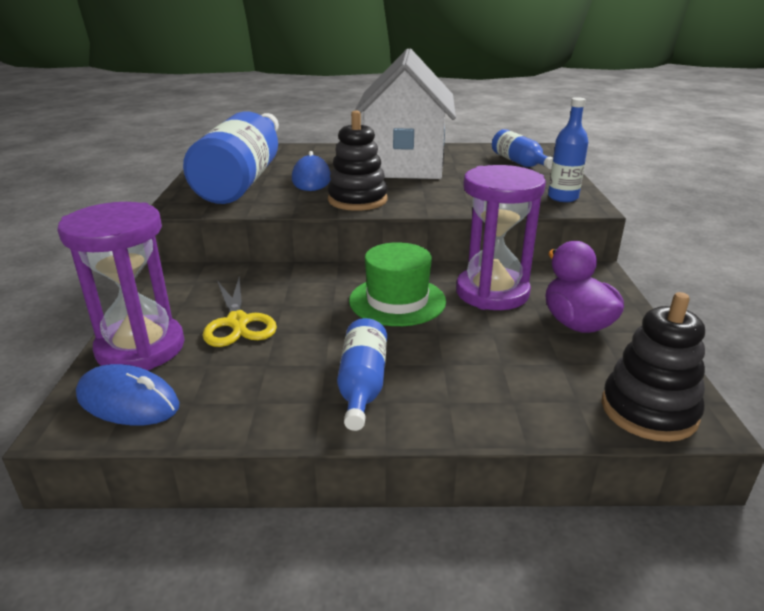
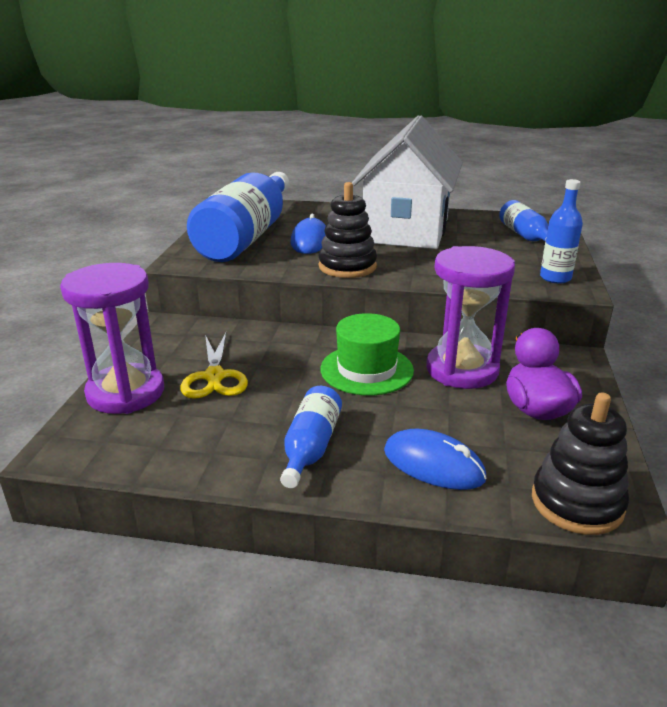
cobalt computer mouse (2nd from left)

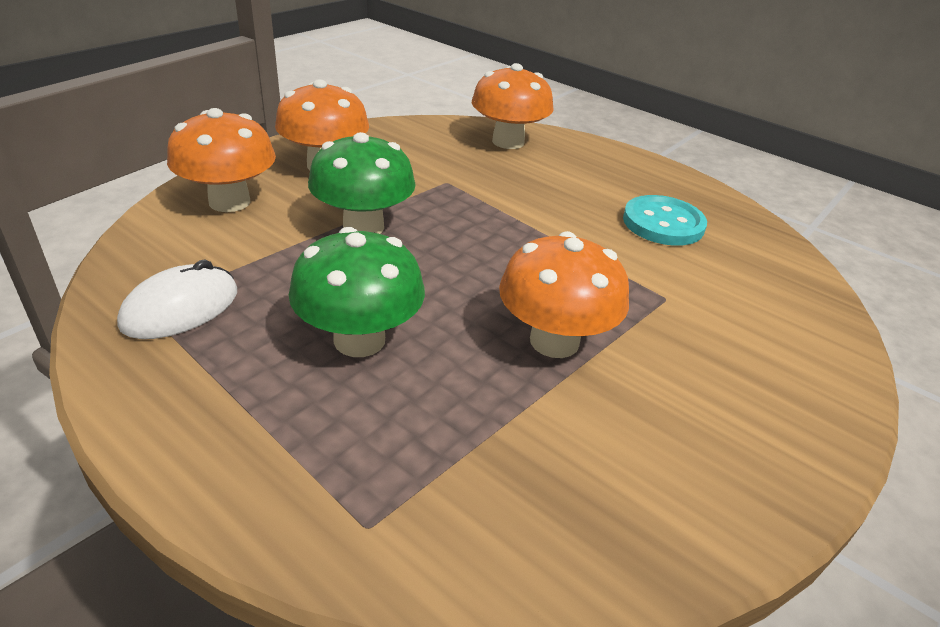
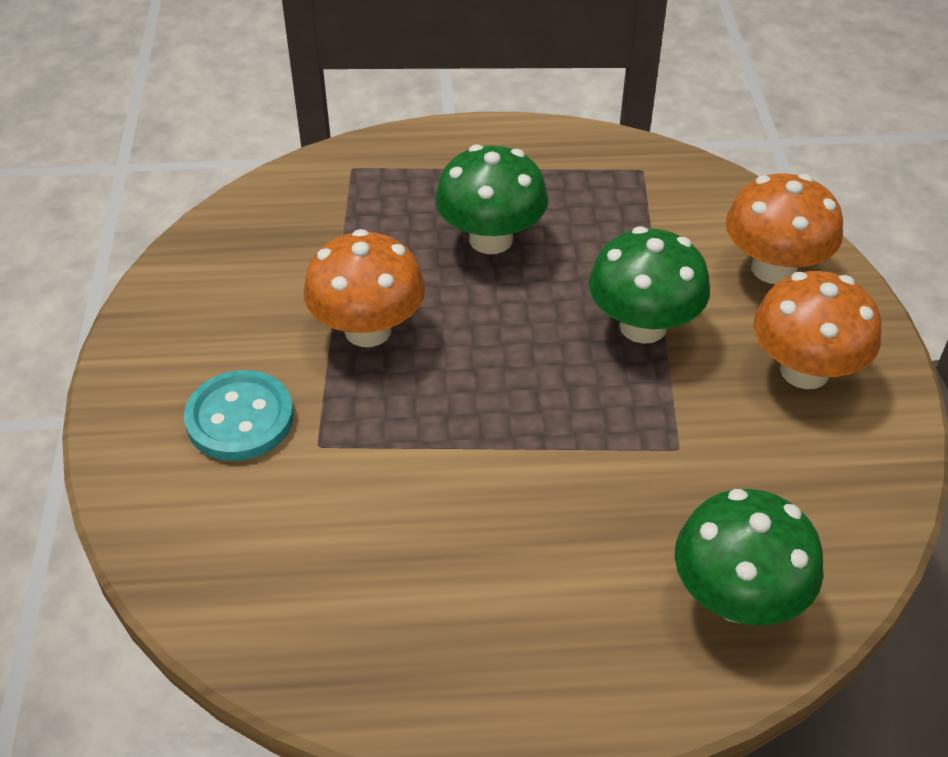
aqua shirt button
leaf-green toadstool (3rd from left)
snow-white computer mouse

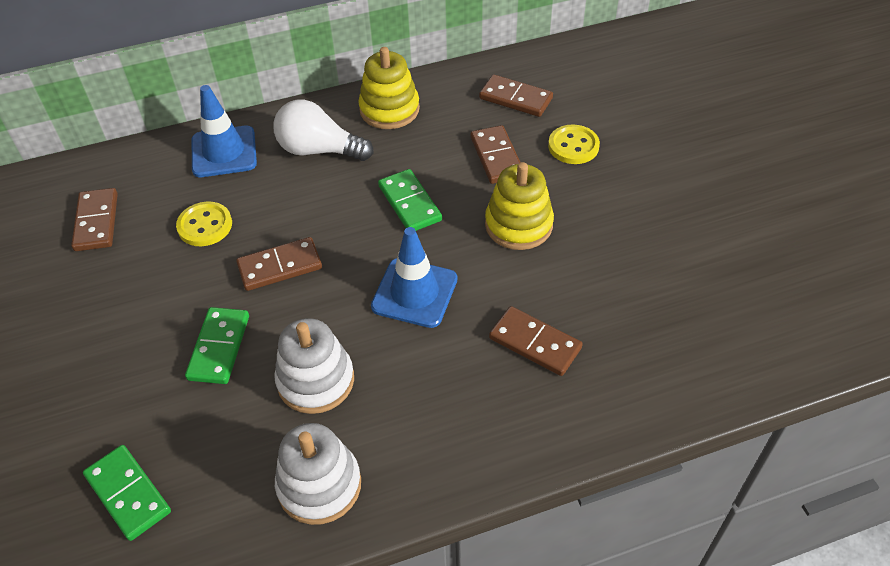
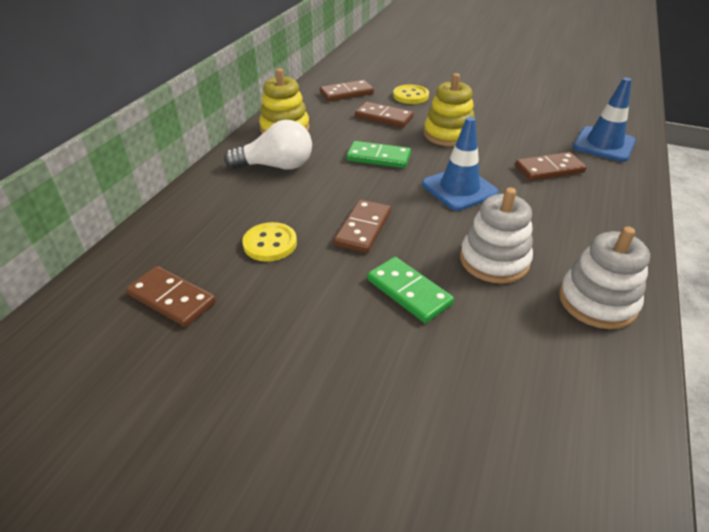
snow-white light bulb
cobalt traffic cone (2nd from left)
leaf-green domino (1st from left in the first image)

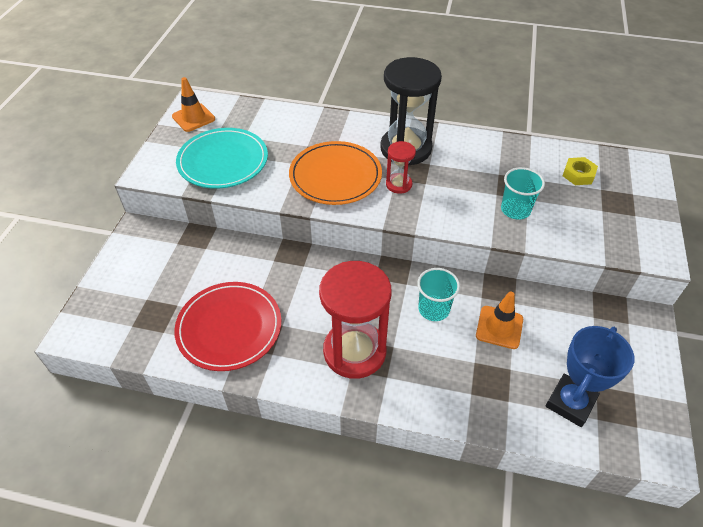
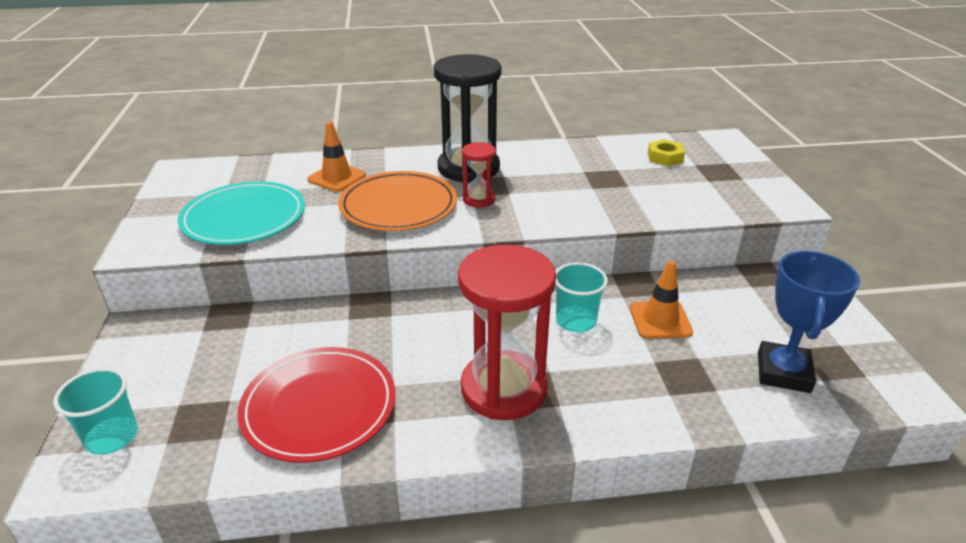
aqua tumbler (1st from left)
orange-coloured traffic cone (1st from left)

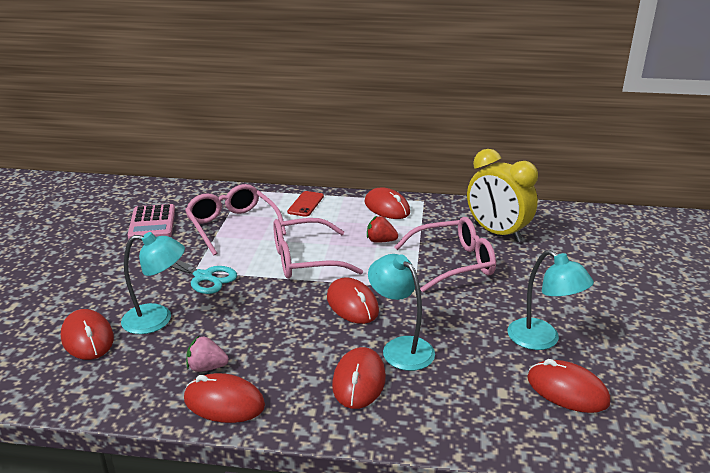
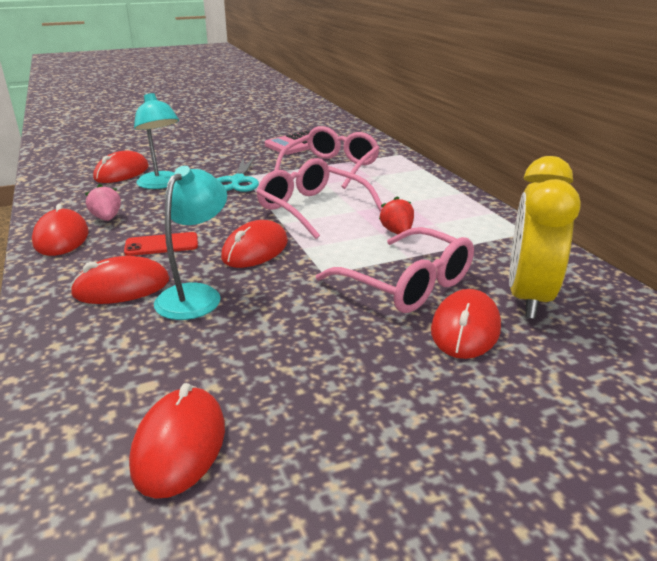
red mobile phone
red computer mouse (6th from left)
aqua desk lamp (3rd from left in the first image)

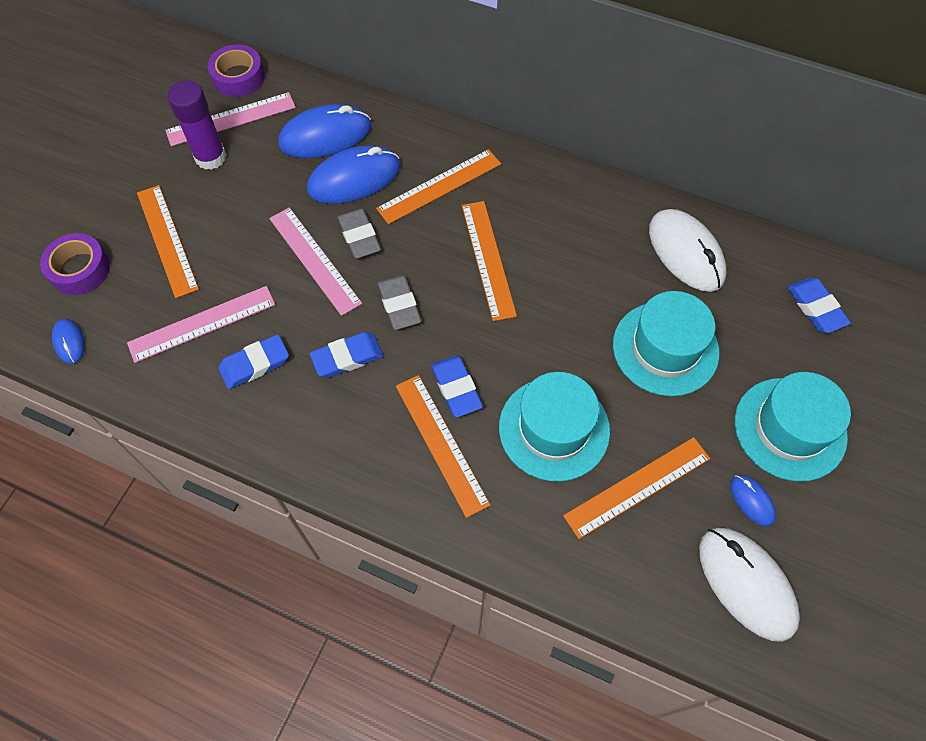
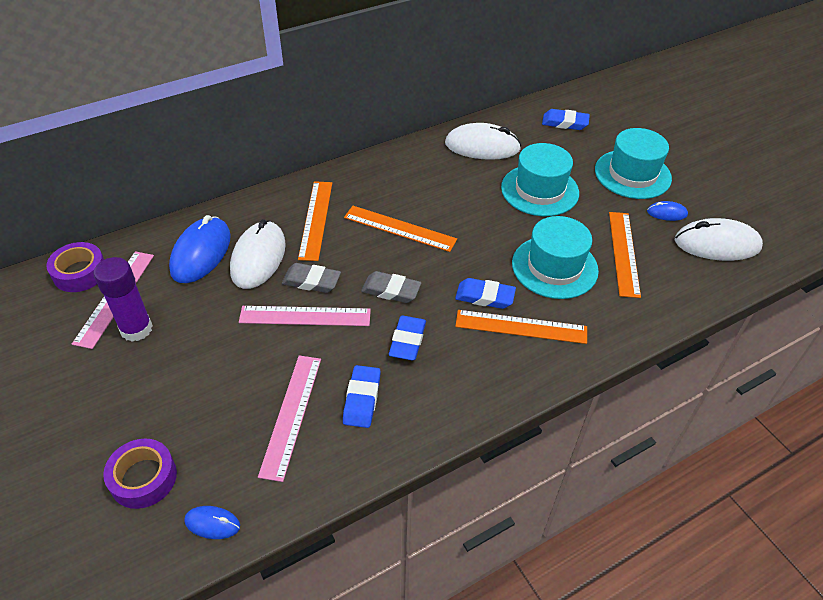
snow-white computer mouse (1st from left)
orange-coloured straightedge (1st from left in the first image)

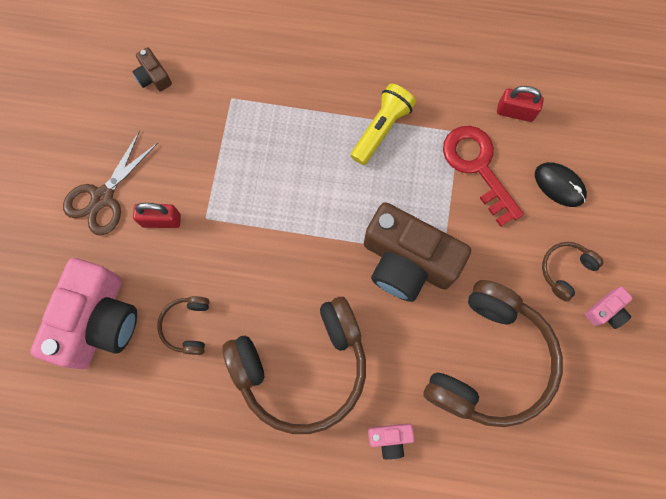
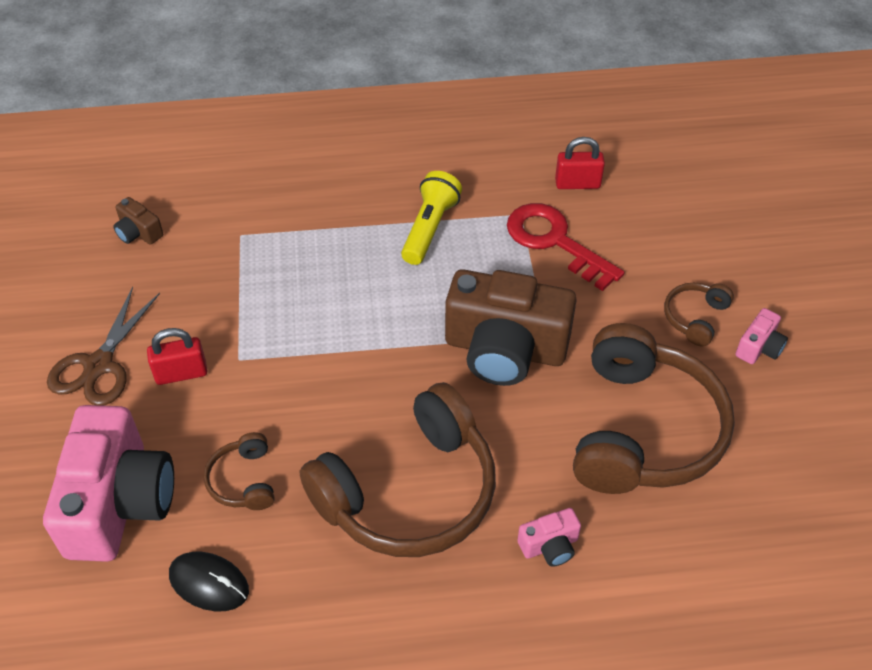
black computer mouse

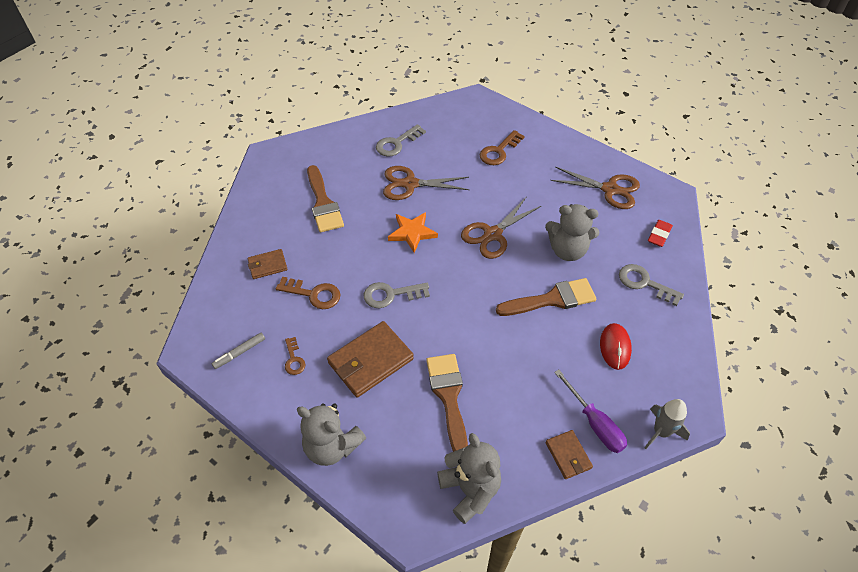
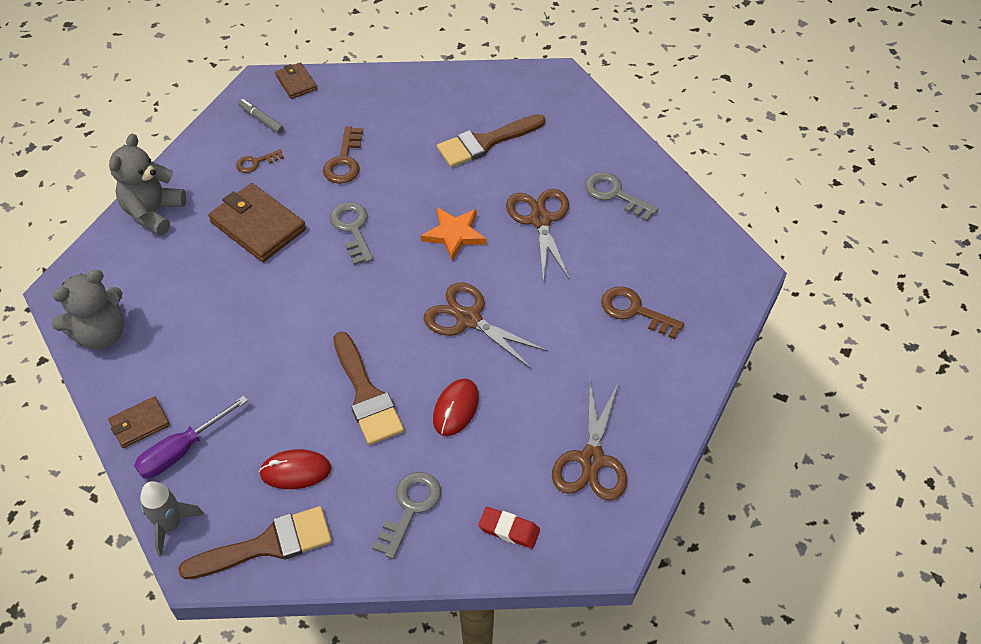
russet brush (1st from left)
russet wallet (3rd from left)
red computer mouse (2nd from left)

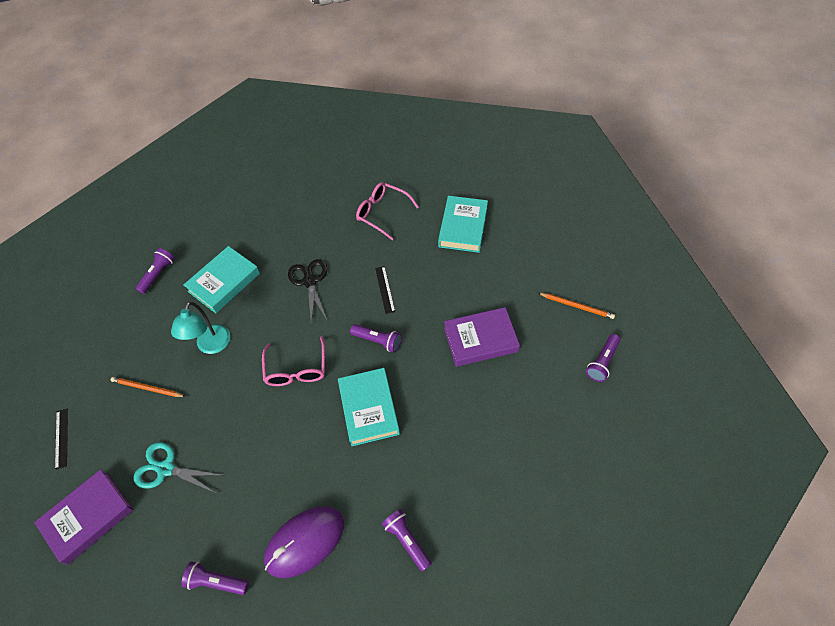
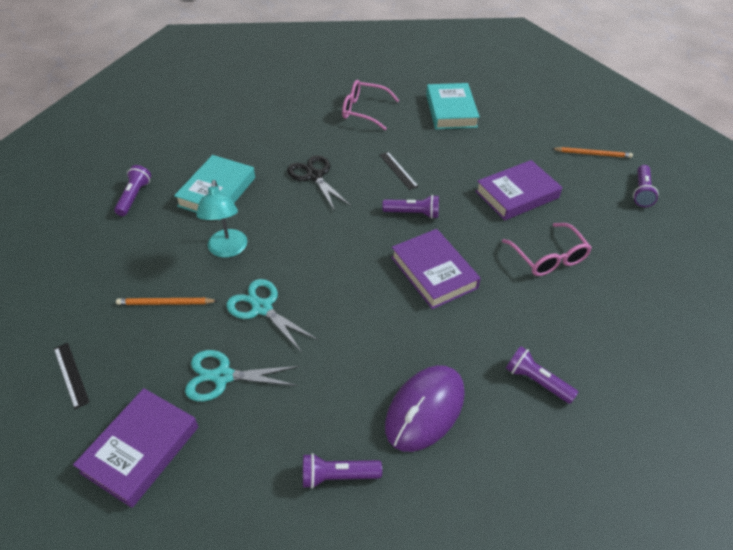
aqua pair of scissors (2nd from left)
purple book (2nd from left)
rose-pink spectacles (2nd from left)

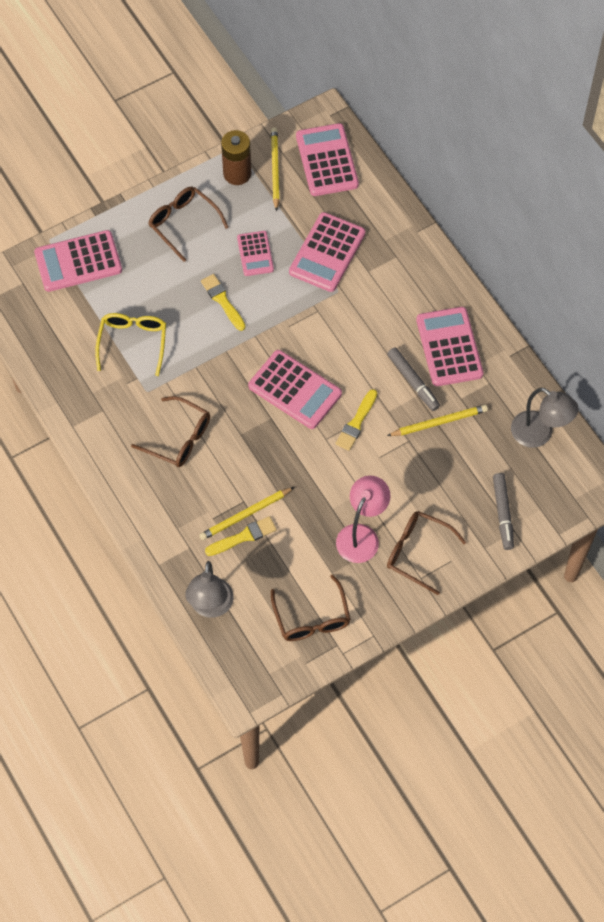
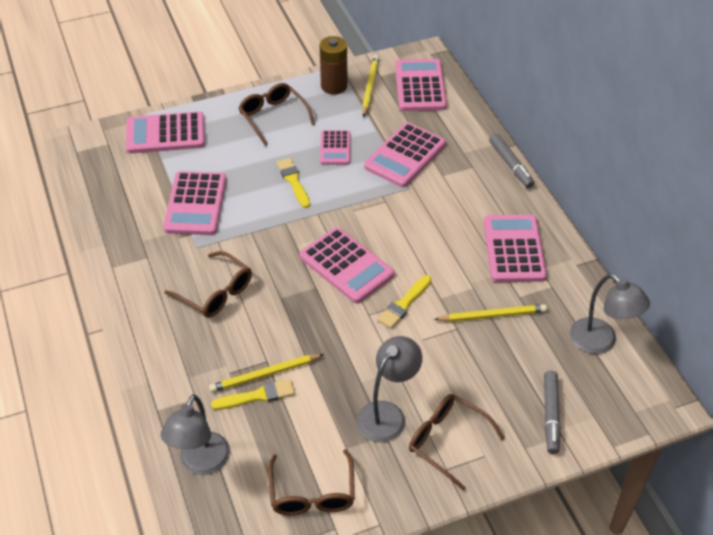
rose-pink adding machine (2nd from left)
ash-grey desk lamp (2nd from left)
ash-grey marker pen (1st from left)

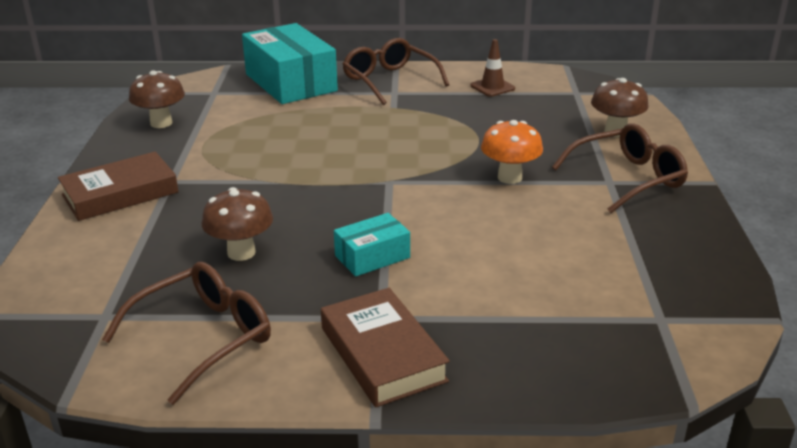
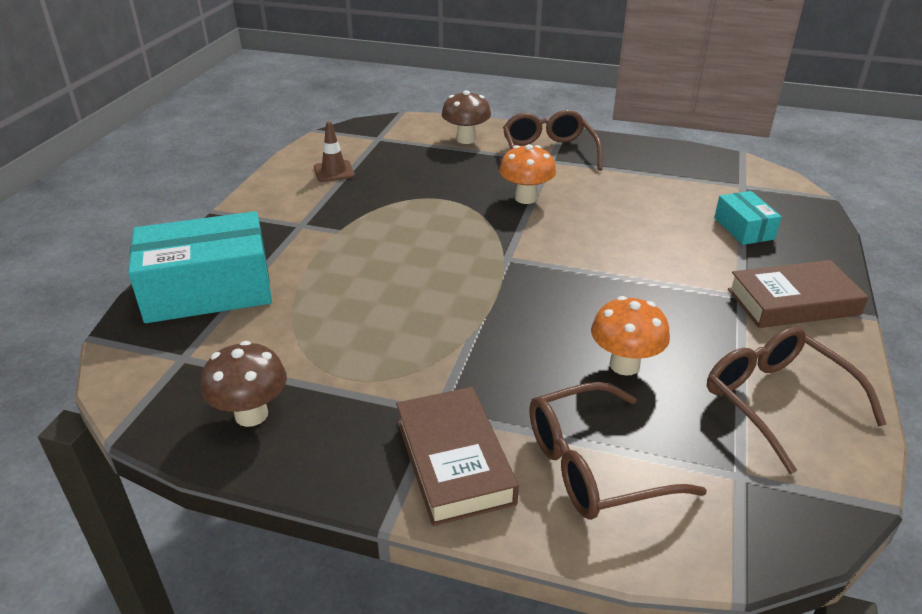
russet spectacles (2nd from left)
orange-coloured toadstool (2nd from left)
aqua parcel (2nd from left)

